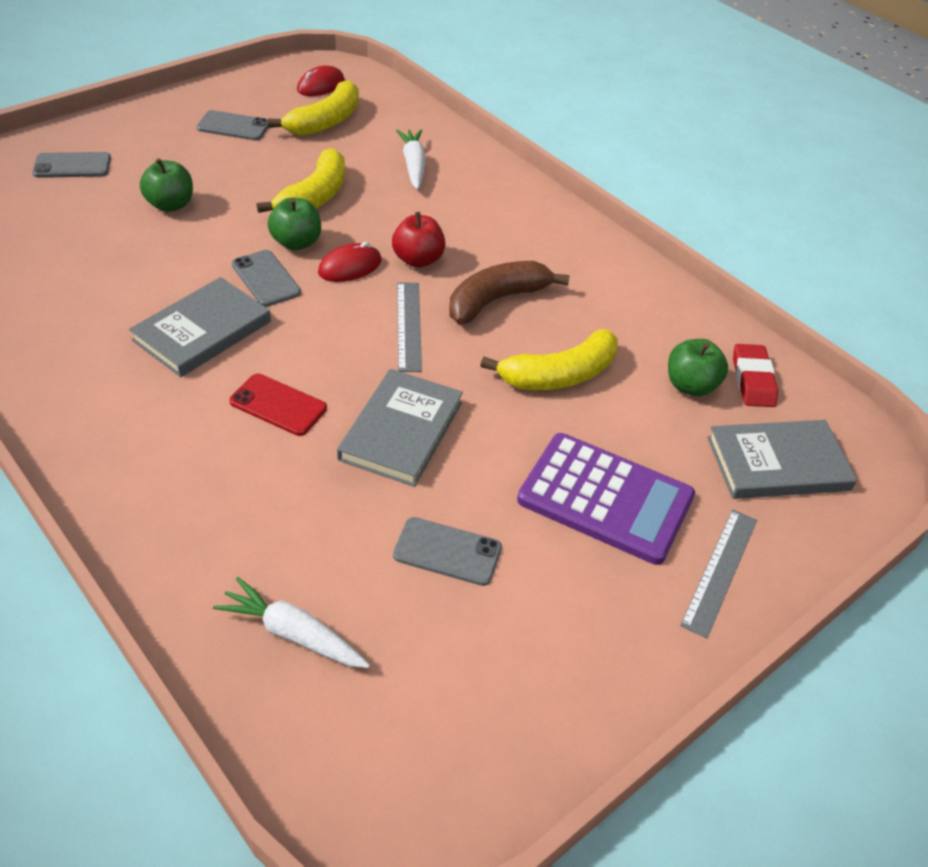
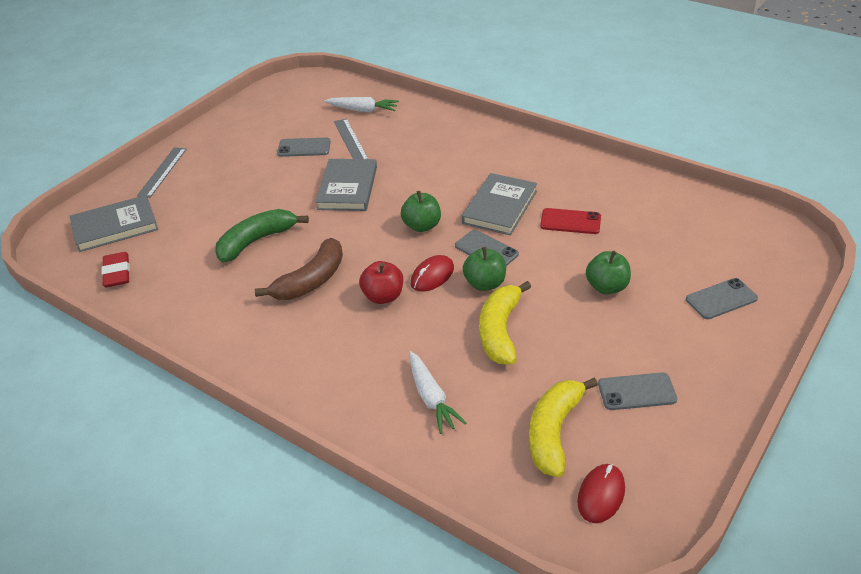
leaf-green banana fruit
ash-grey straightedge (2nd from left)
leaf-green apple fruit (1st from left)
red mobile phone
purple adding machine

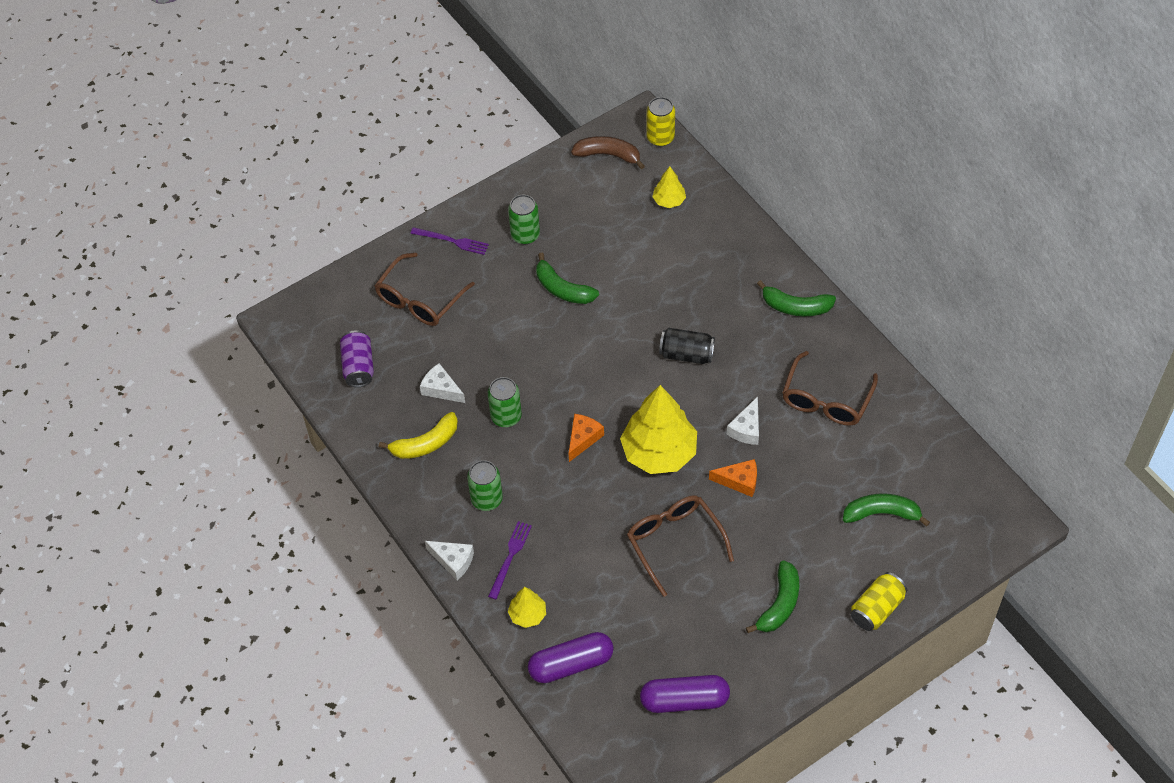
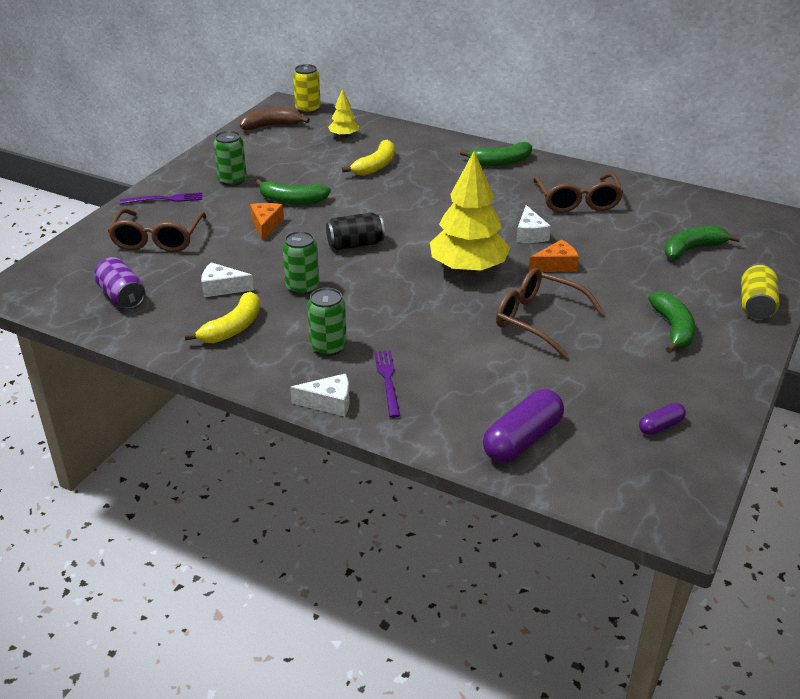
orange-coloured piece of cheese (1st from left)
black can
yellow banana fruit (2nd from left)
purple pill (2nd from left)
yellow fir tree (1st from left in the first image)

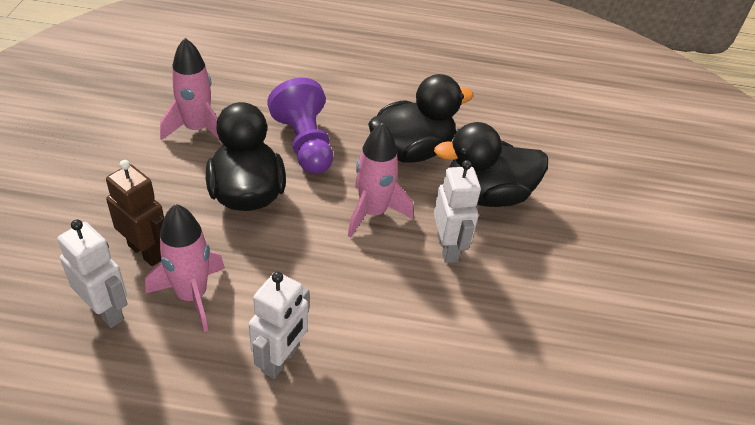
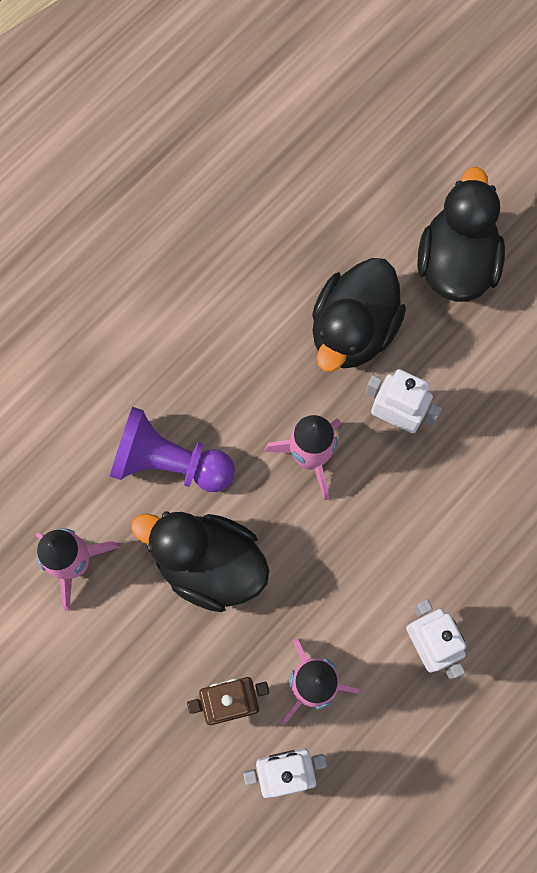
black duck (3rd from left)

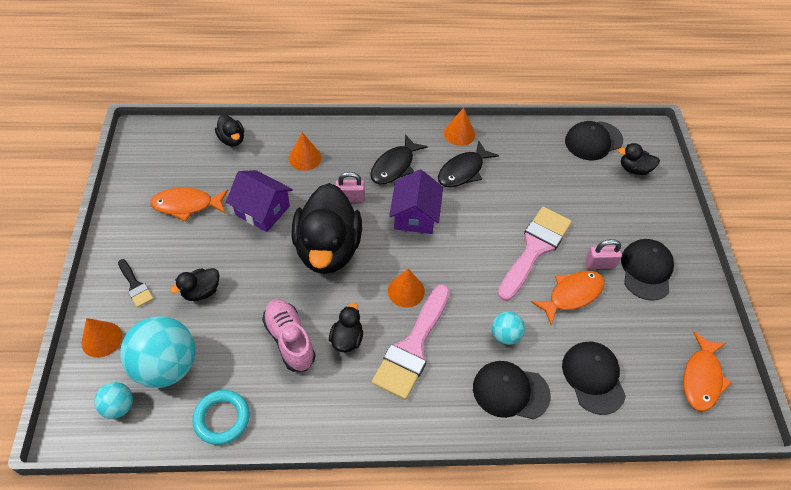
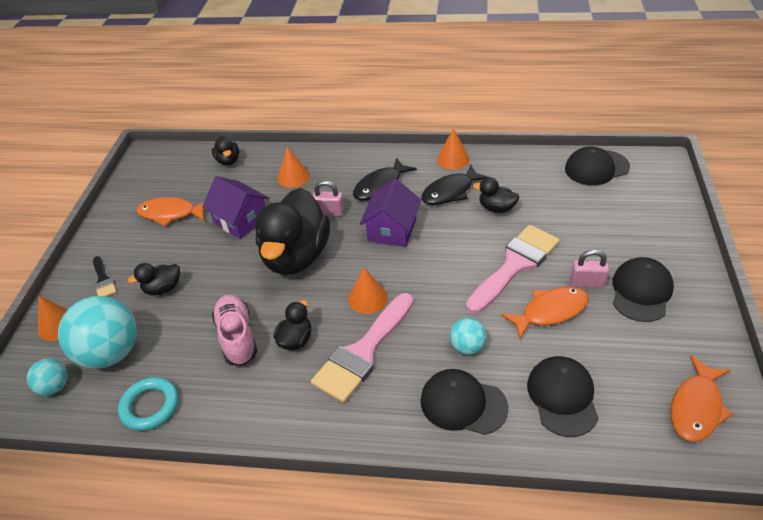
black duck (5th from left)

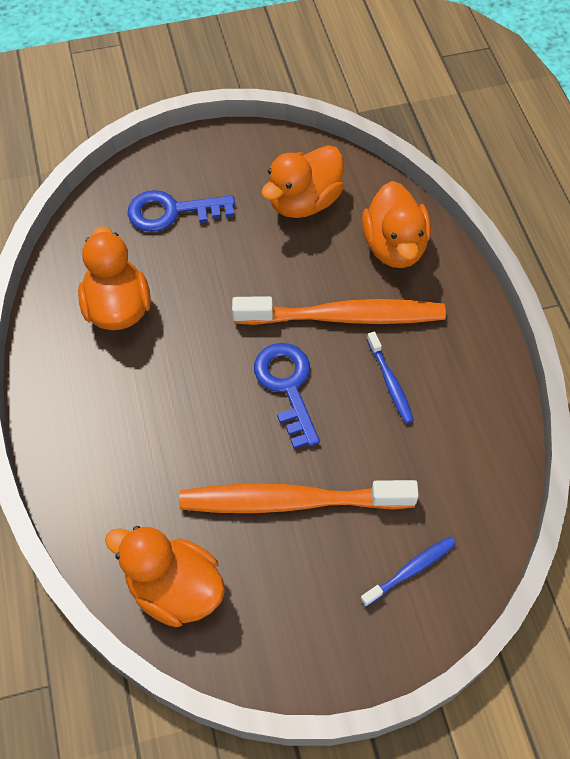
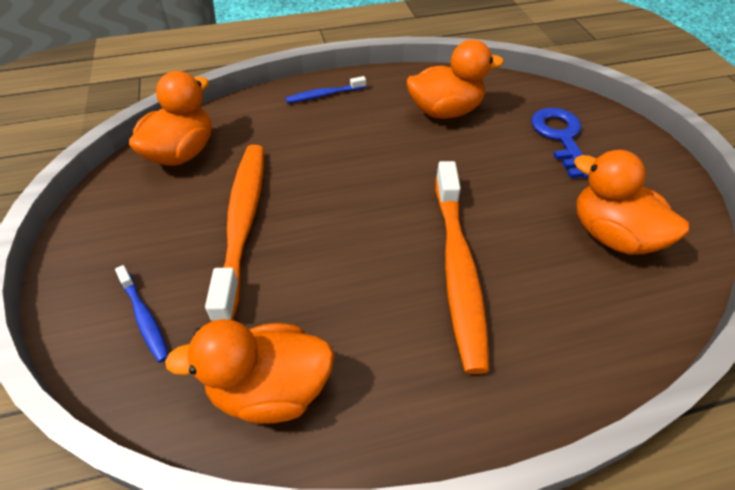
orange-coloured duck (2nd from left)
cobalt toothbrush (2nd from left)
cobalt door key (2nd from left in the first image)

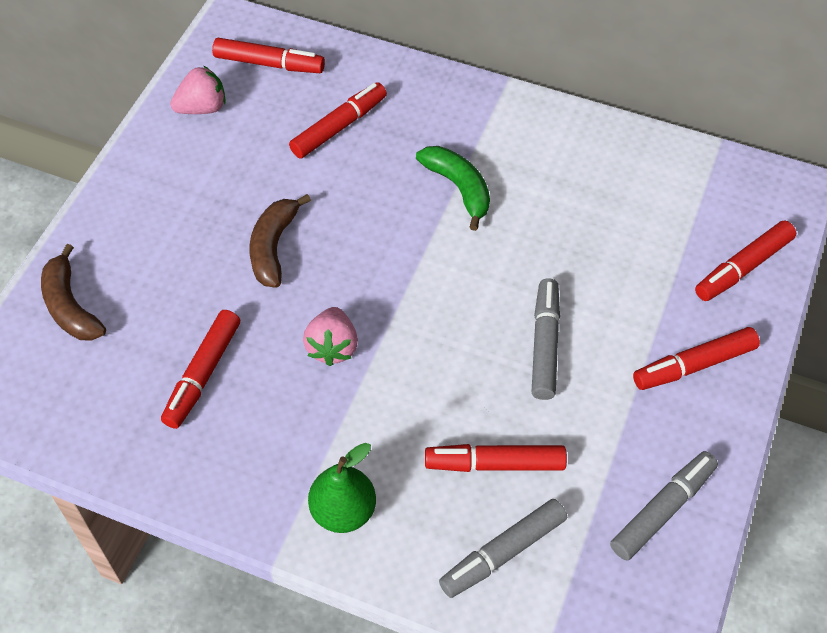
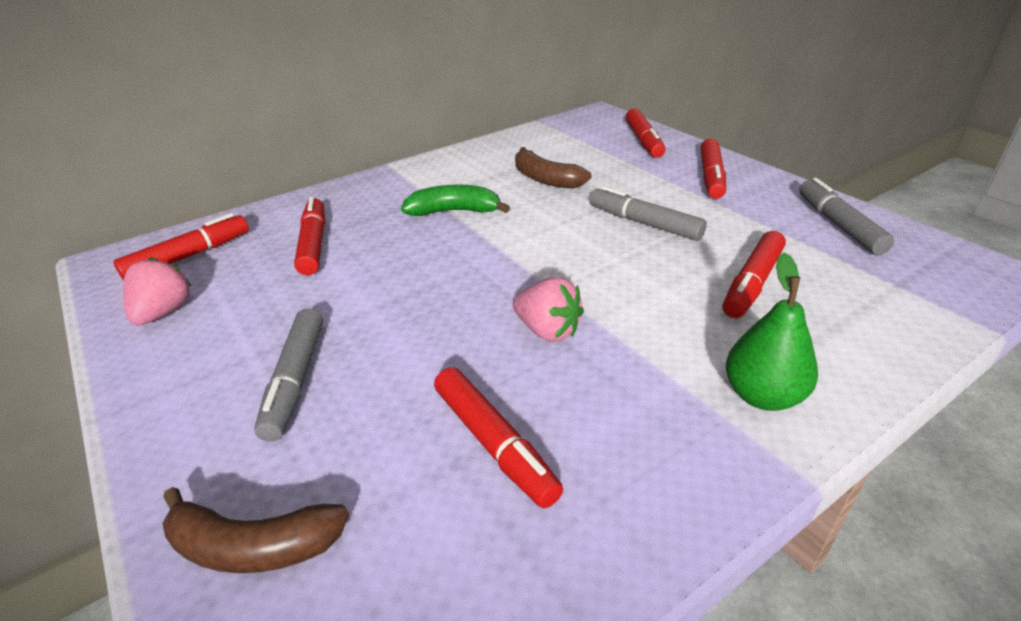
ash-grey marker pen (1st from left)
russet banana fruit (2nd from left)

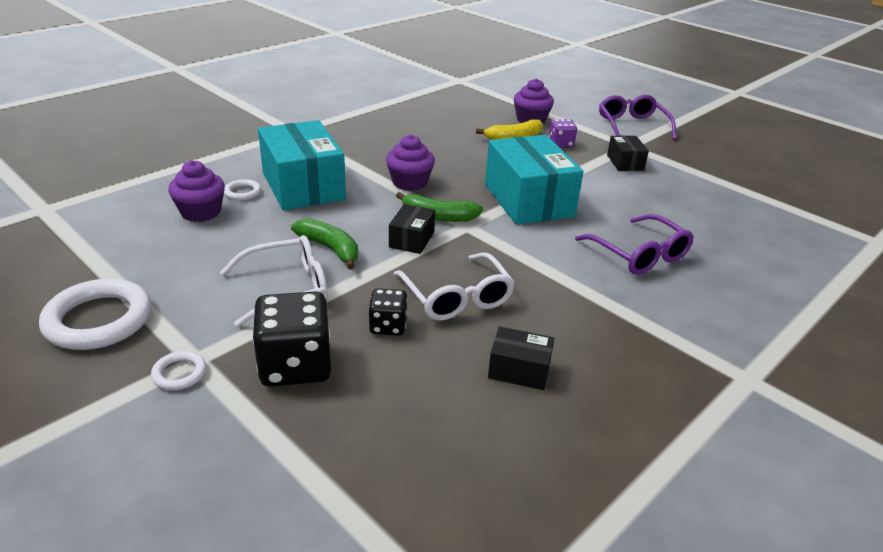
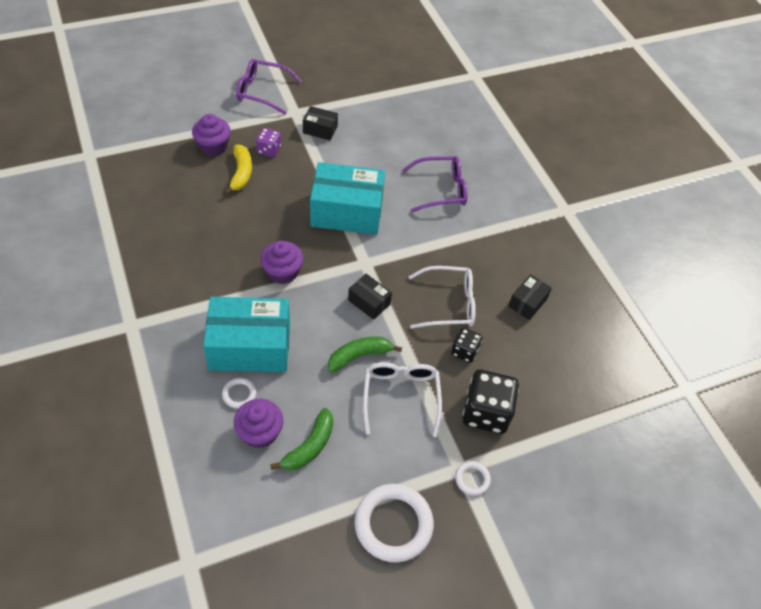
leaf-green banana fruit (1st from left)

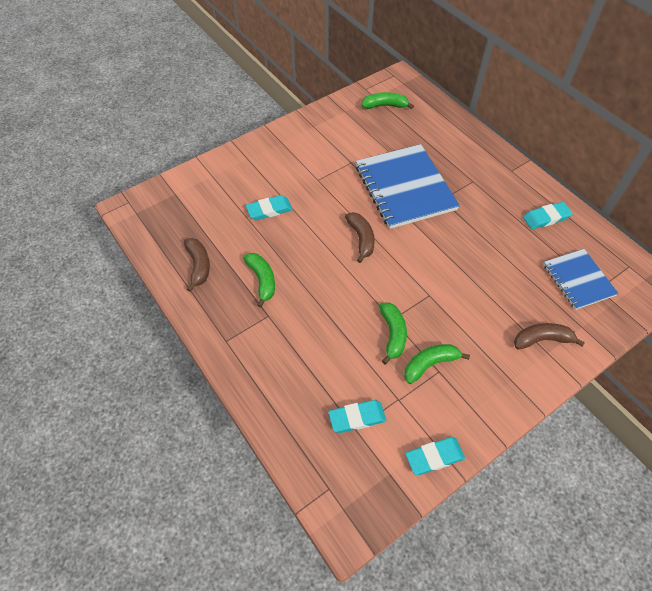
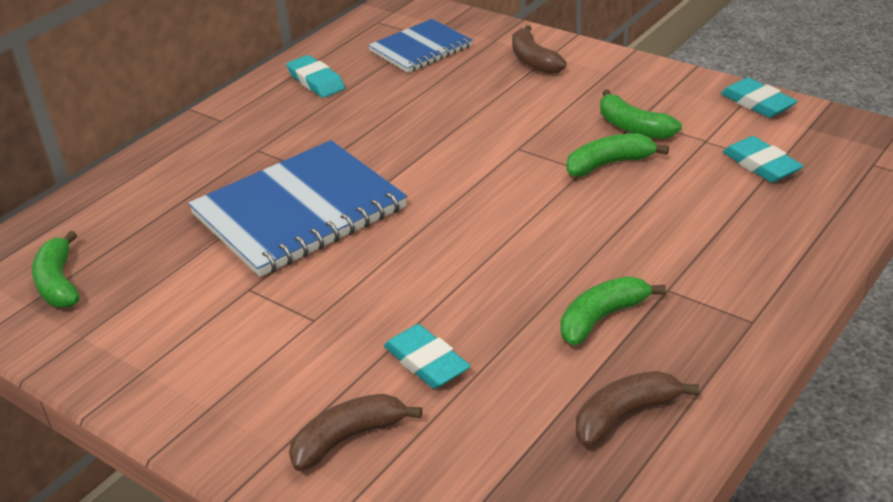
russet banana fruit (1st from left)

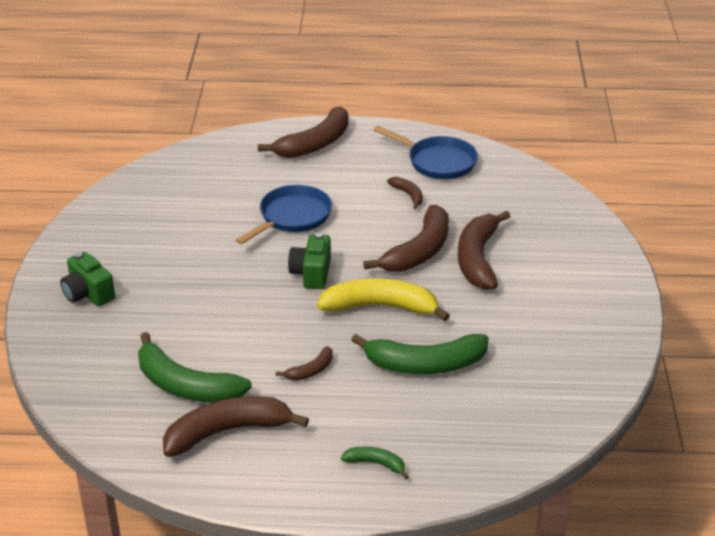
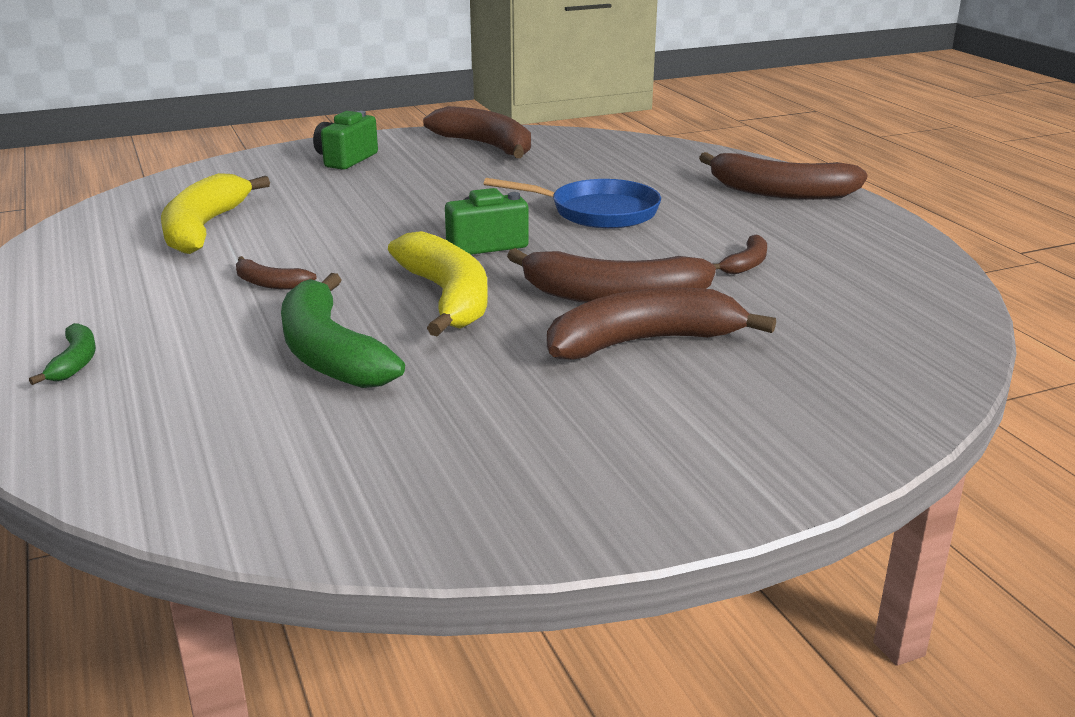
yellow banana fruit (1st from left)
russet banana fruit (2nd from left)
cobalt skillet (2nd from left in the first image)

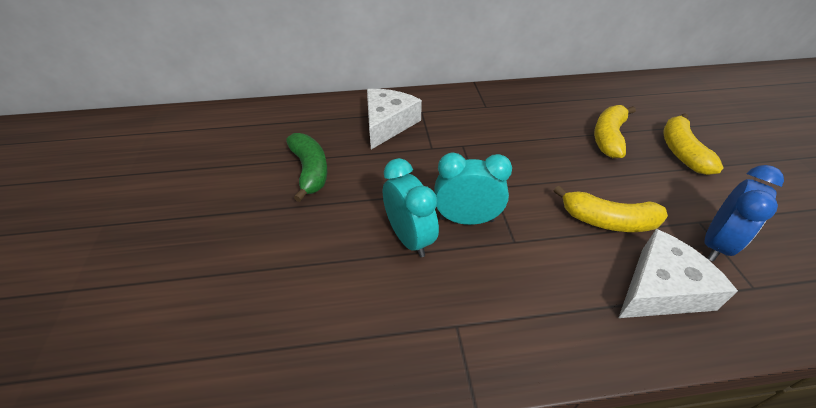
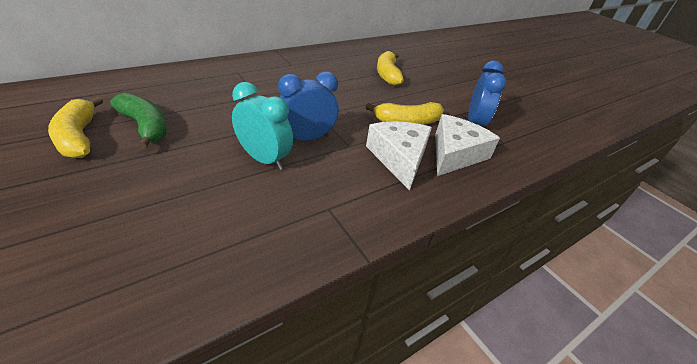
yellow banana fruit (1st from left)
cobalt alarm clock (1st from left)
snow-white piece of cheese (1st from left)

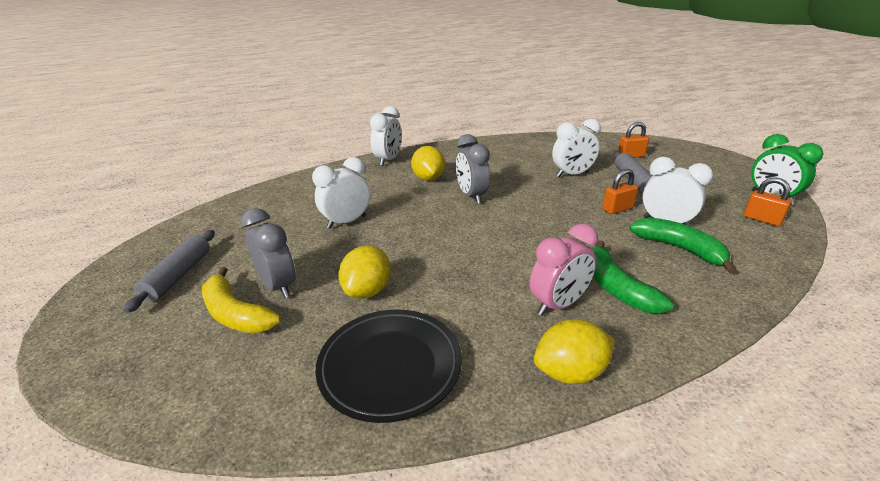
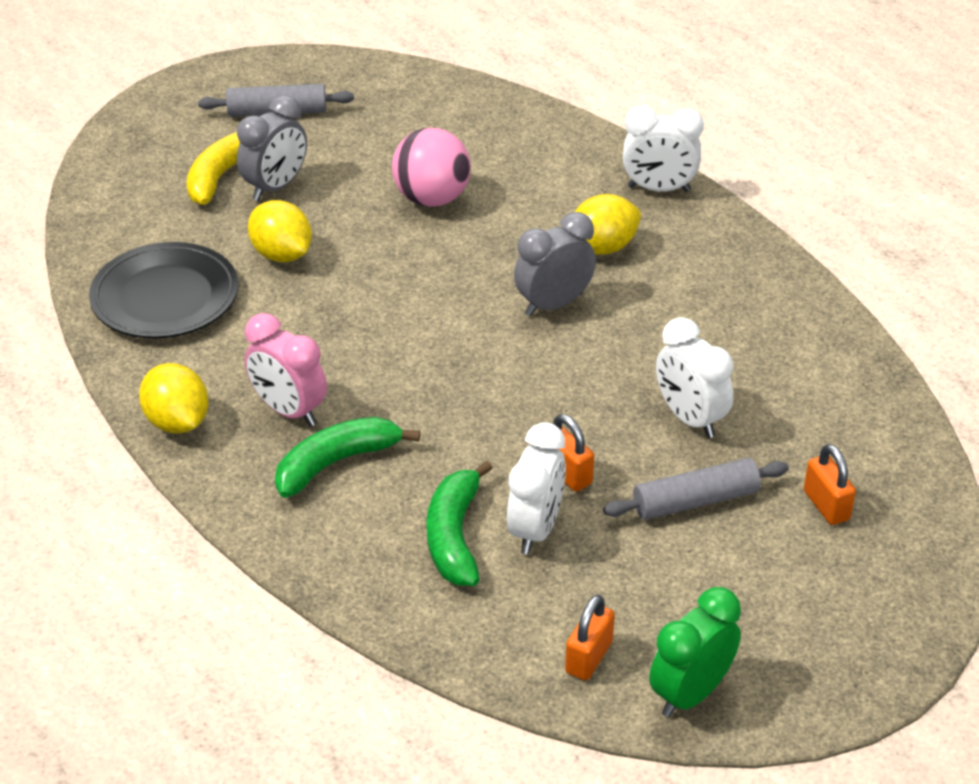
yellow lemon (2nd from left)
rose-pink ball
leaf-green banana fruit (2nd from left)

